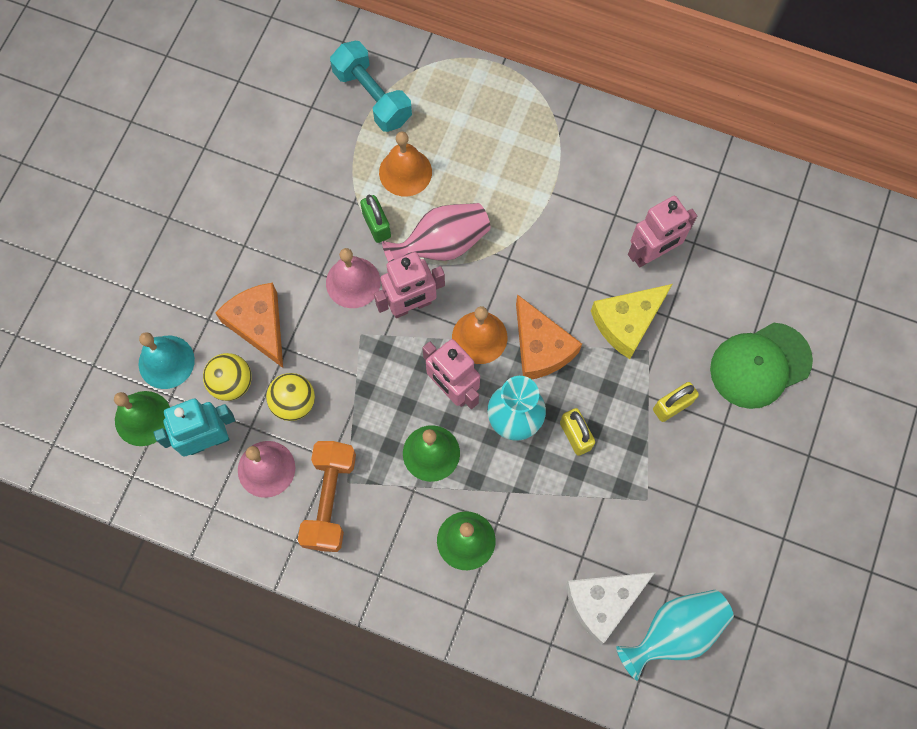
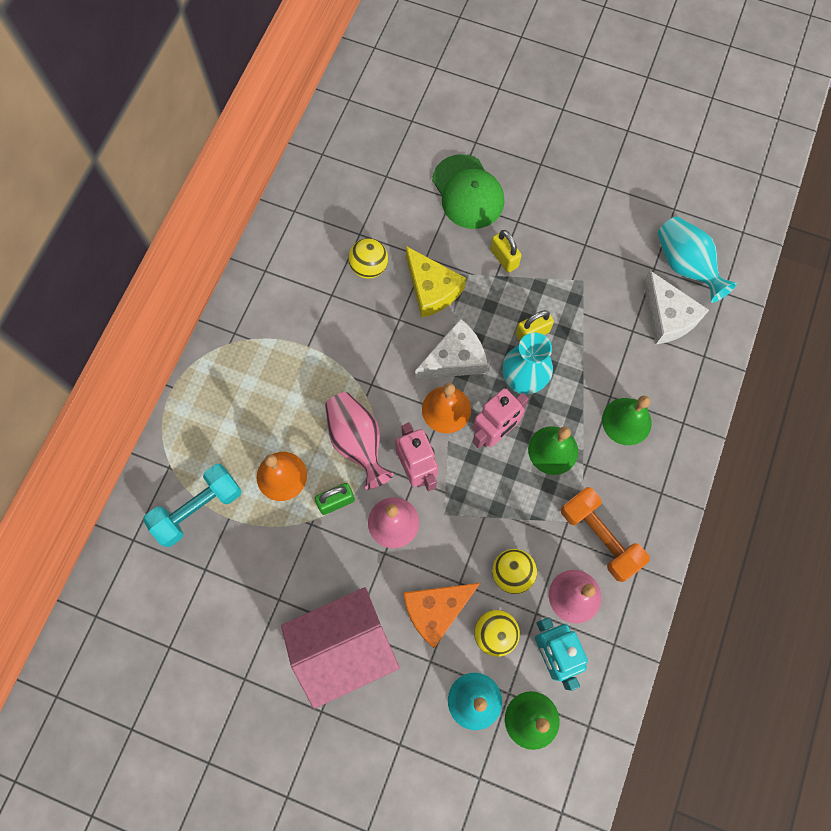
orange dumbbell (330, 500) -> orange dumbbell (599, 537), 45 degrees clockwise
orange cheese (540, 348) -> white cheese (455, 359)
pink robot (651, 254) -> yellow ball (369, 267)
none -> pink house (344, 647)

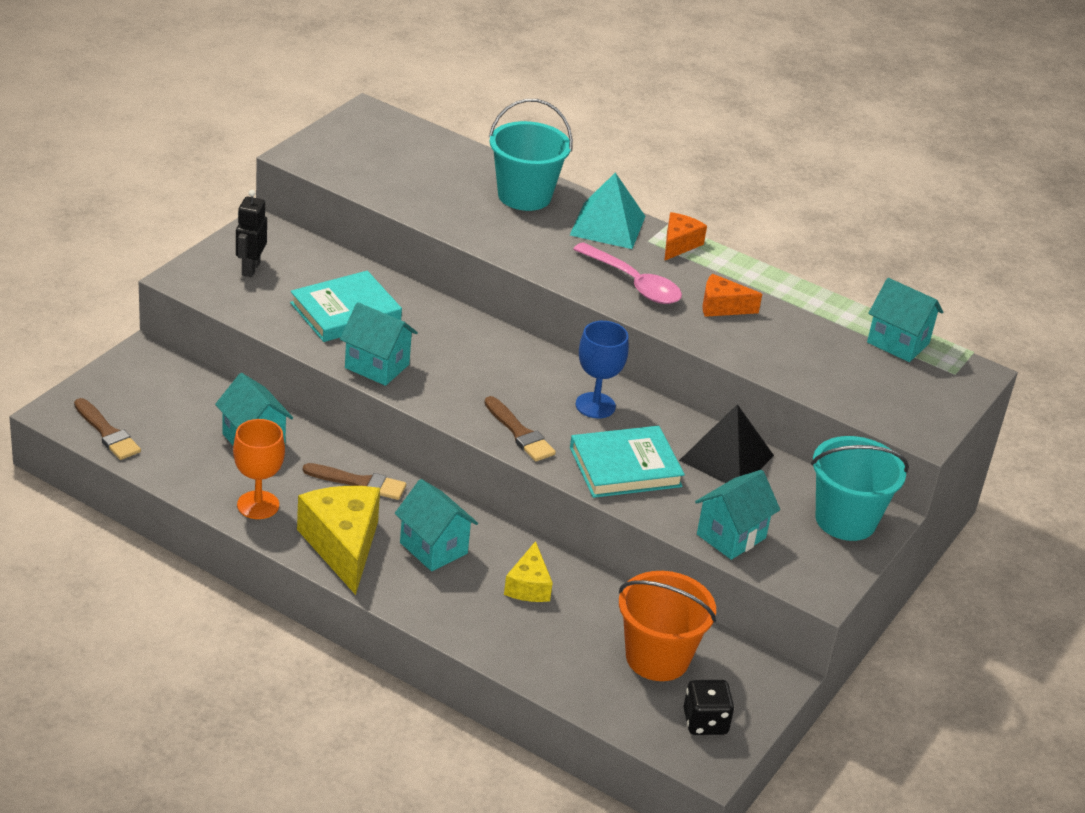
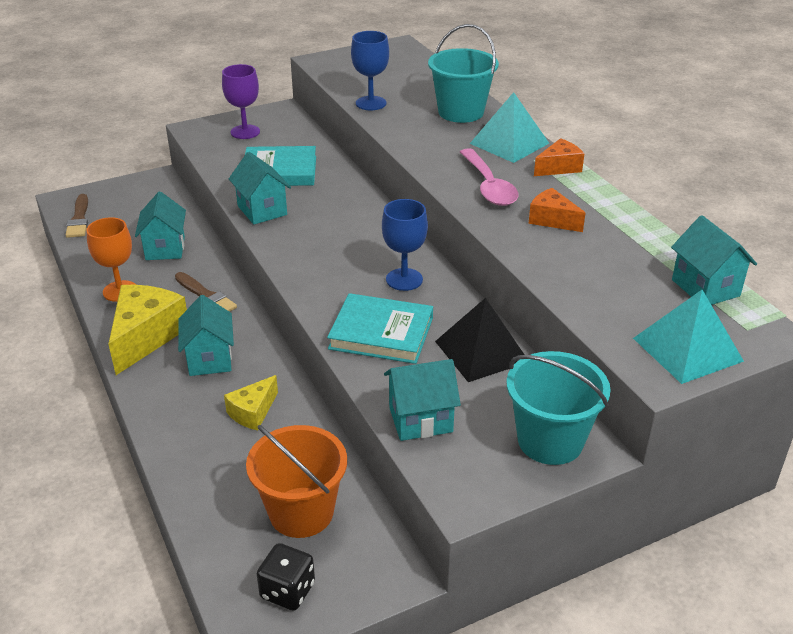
black robot (250, 268) -> purple goblet (245, 132)
brown brush (520, 433) -> none
none -> blue goblet (371, 103)
none -> turquoise pyramid (687, 349)

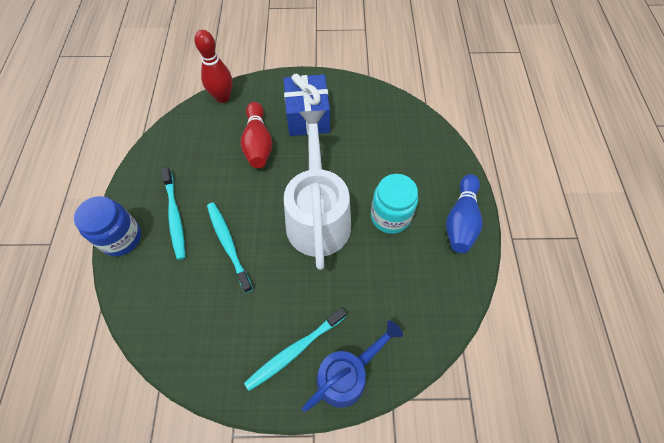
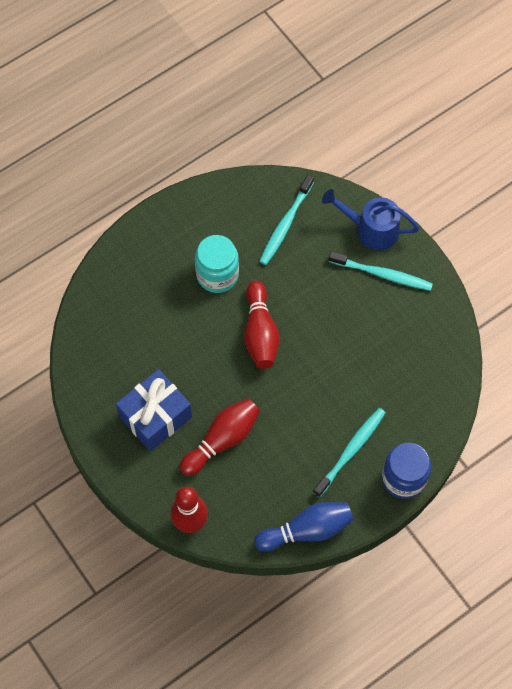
turquoise toothbrush (228, 244) -> turquoise toothbrush (285, 224), moved
white watering can (318, 216) -> red bowling pin (260, 332)
blue bowling pin (461, 220) -> blue bowling pin (307, 530), moved

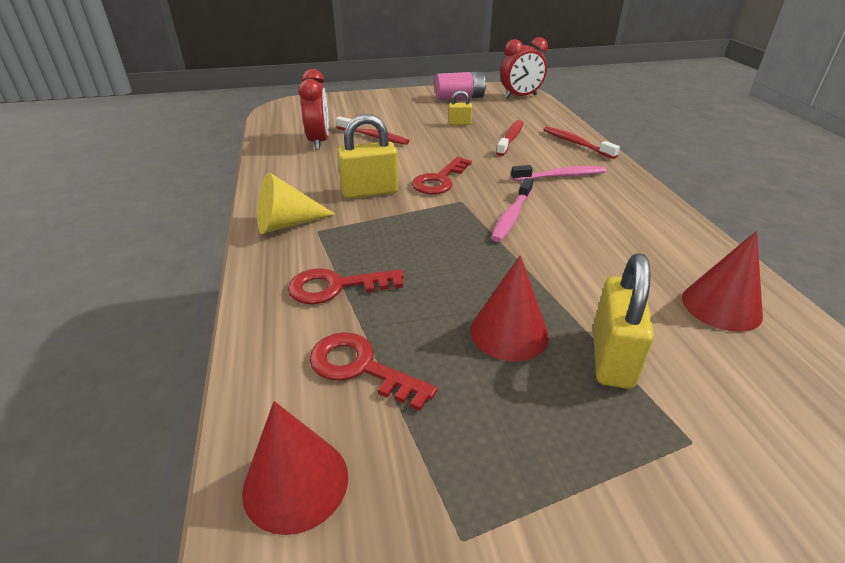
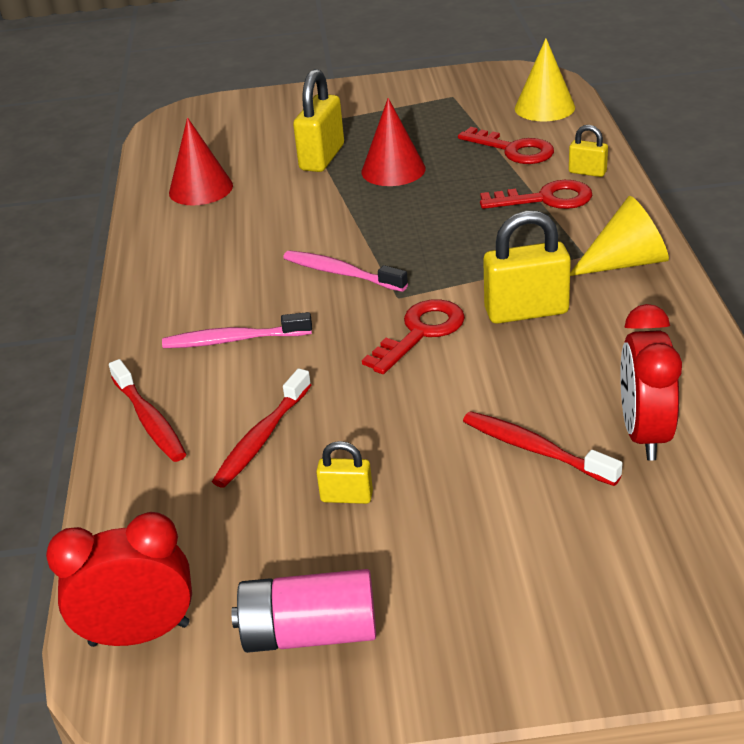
red cone (296, 482) -> yellow cone (544, 107)
pink toothbrush (511, 216) -> pink toothbrush (341, 273), 90 degrees counterclockwise
none -> yellow padlock (587, 172)

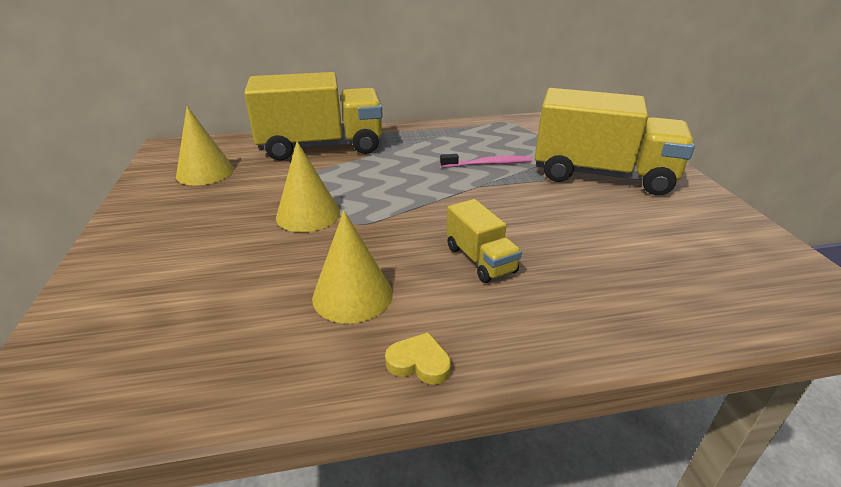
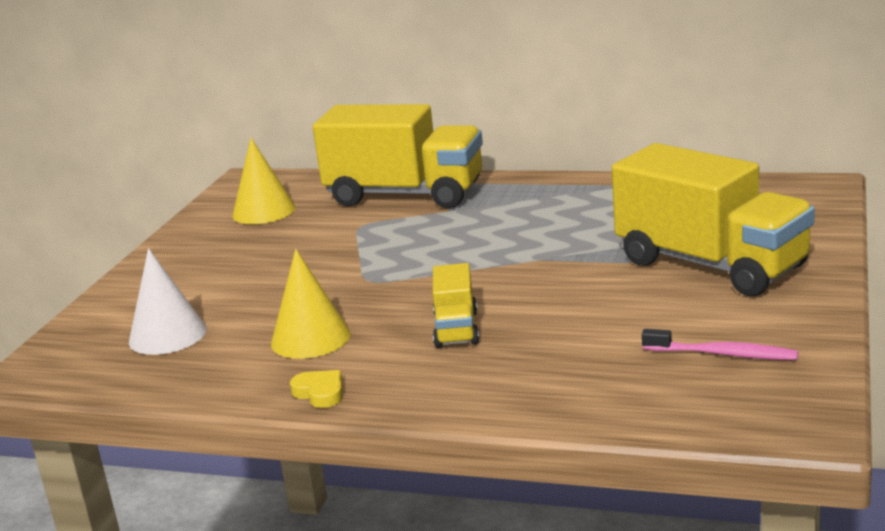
yellow cone (308, 214) -> none
pink toothbrush (487, 164) -> pink toothbrush (722, 354), moved
none -> white cone (167, 335)

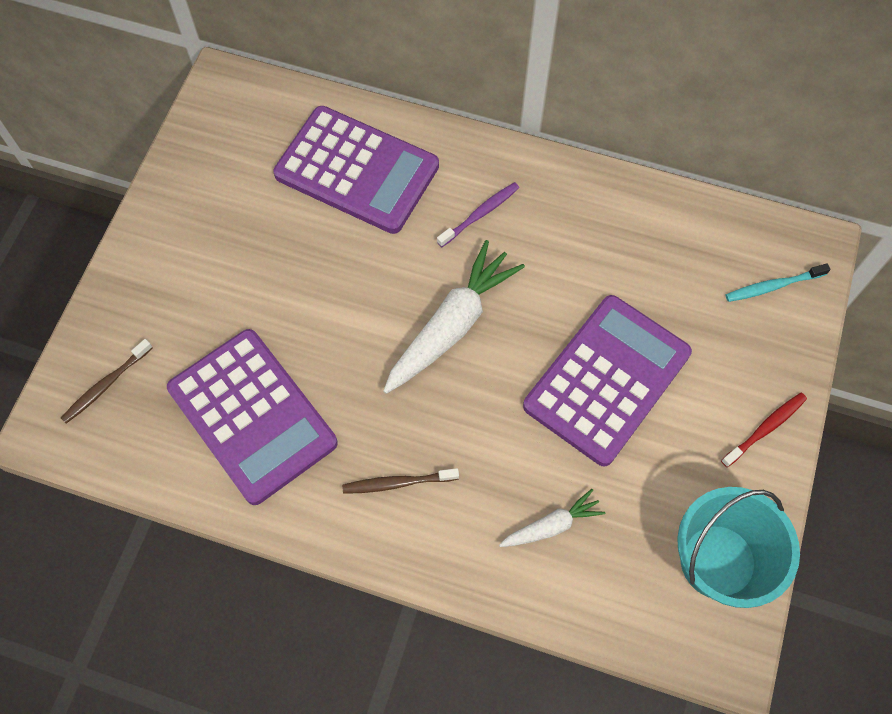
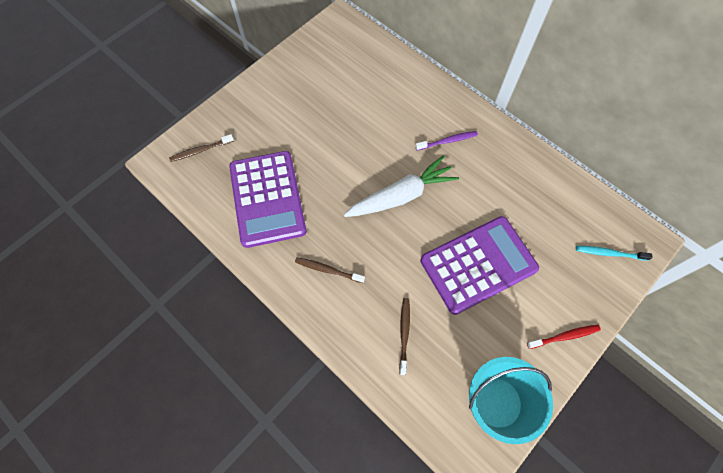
purple calculator (357, 170) -> none
white carrot (551, 525) -> brown toothbrush (404, 334)

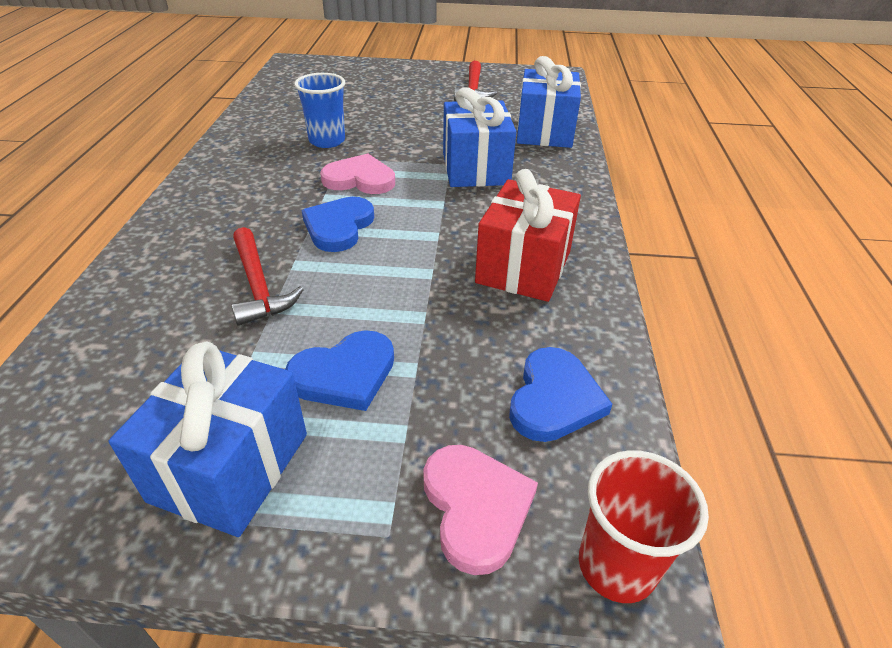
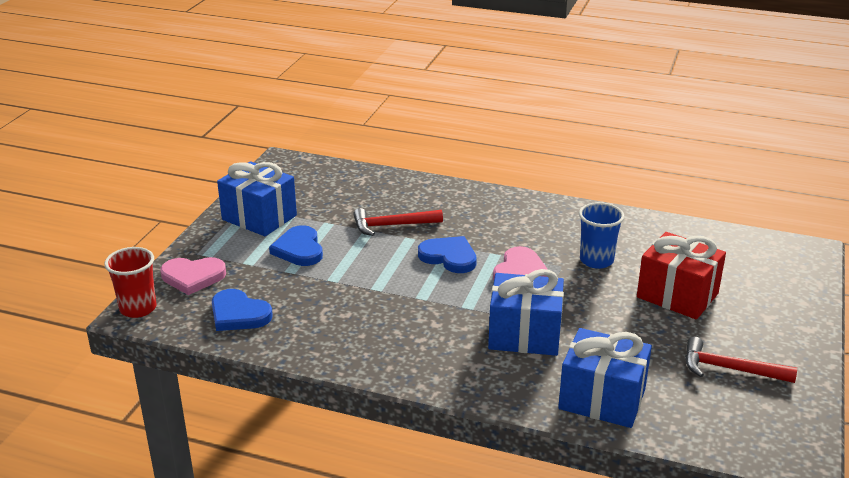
red gift (523, 267) -> red gift (677, 295), moved

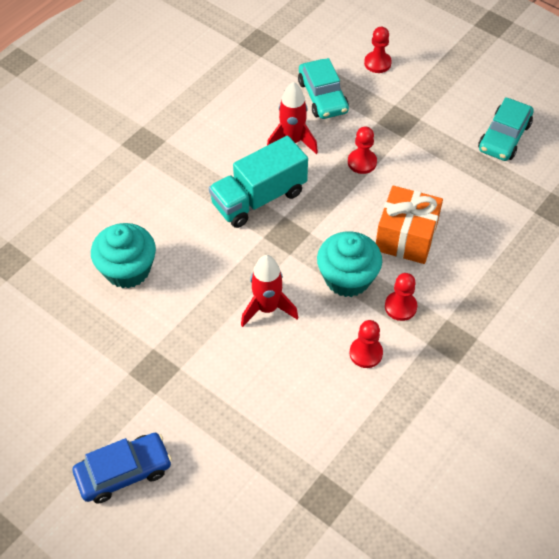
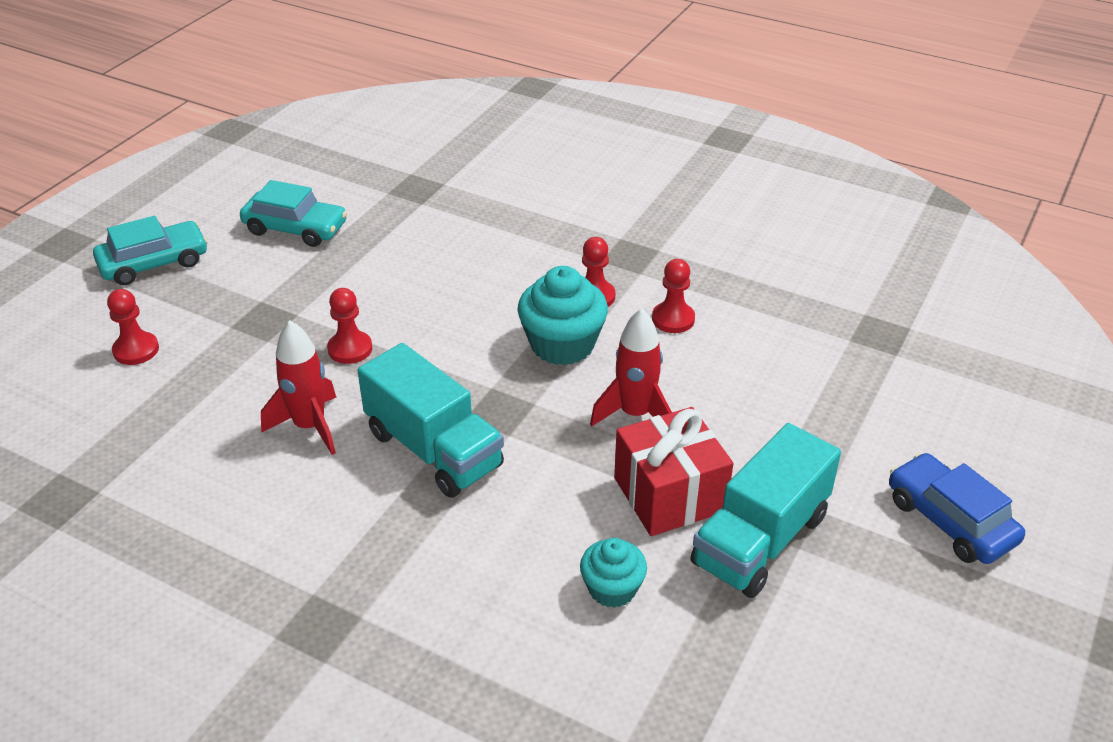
turquoise cupcake (127, 269) -> turquoise cupcake (612, 589), x0.60
turquoise car (323, 96) -> turquoise car (154, 263), moved
orange gift (406, 237) -> none
none -> red gift (669, 495)
none -> turquoise truck (760, 540)

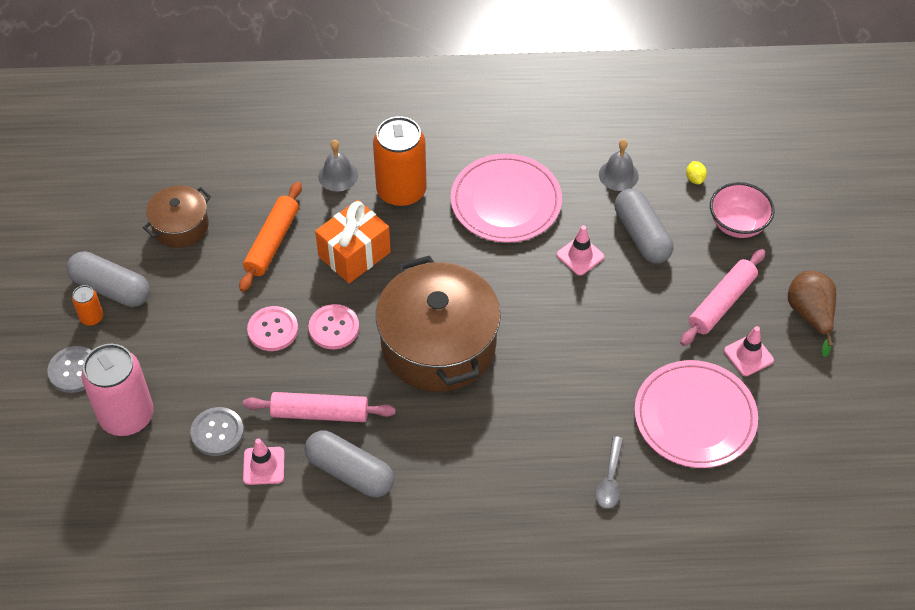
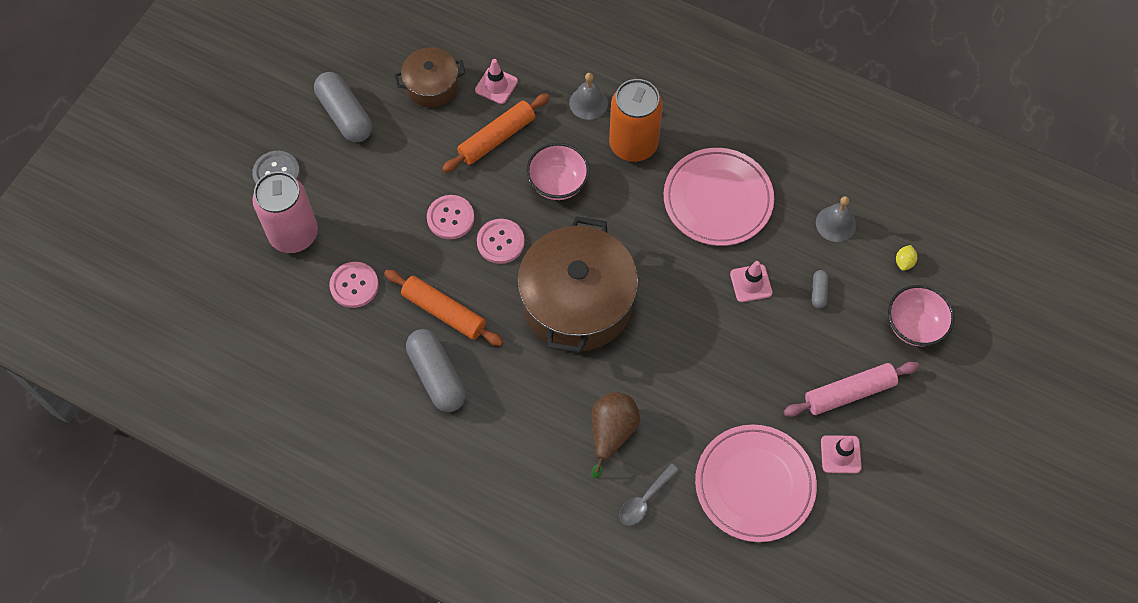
orange can (92, 317) -> none
grey button (217, 432) -> pink button (354, 285)
pink rolling pin (320, 413) -> orange rolling pin (444, 312)
pink traffic cone (264, 466) -> pink traffic cone (496, 85), moved
orange gift (354, 254) -> pink bowl (558, 183)
grey capsule (641, 235) -> grey capsule (818, 292), x0.46
brown pear (810, 315) -> brown pear (611, 433), moved

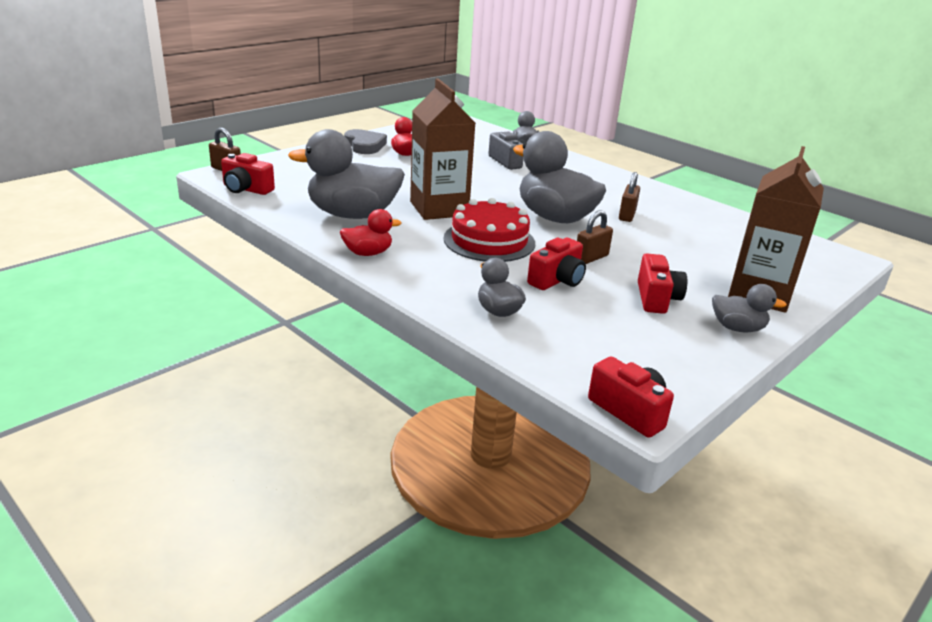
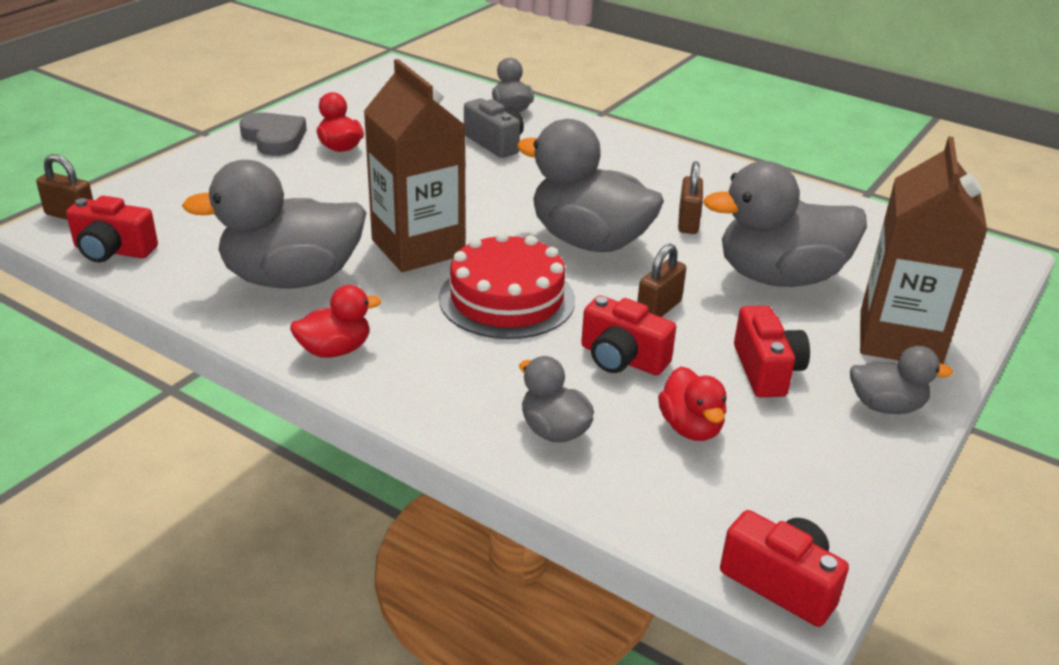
red camera (557, 280) -> red camera (622, 358), 90 degrees clockwise
none -> red duck (690, 427)
none -> grey duck (779, 277)

